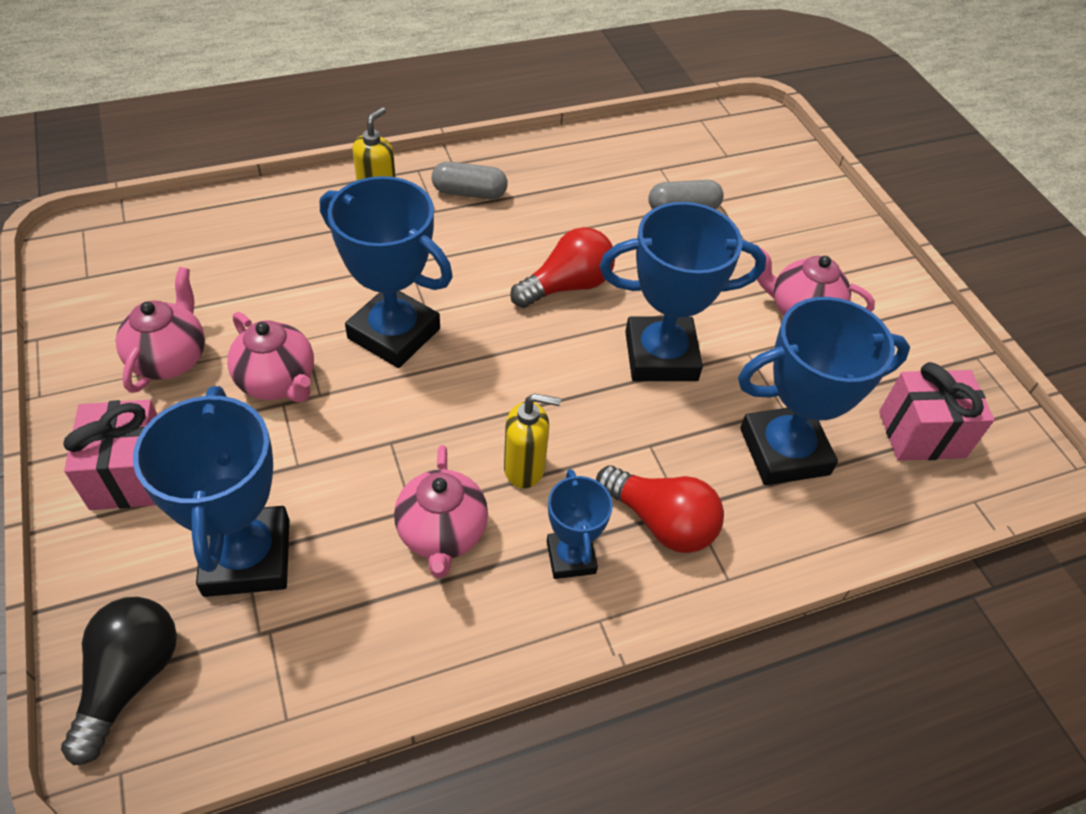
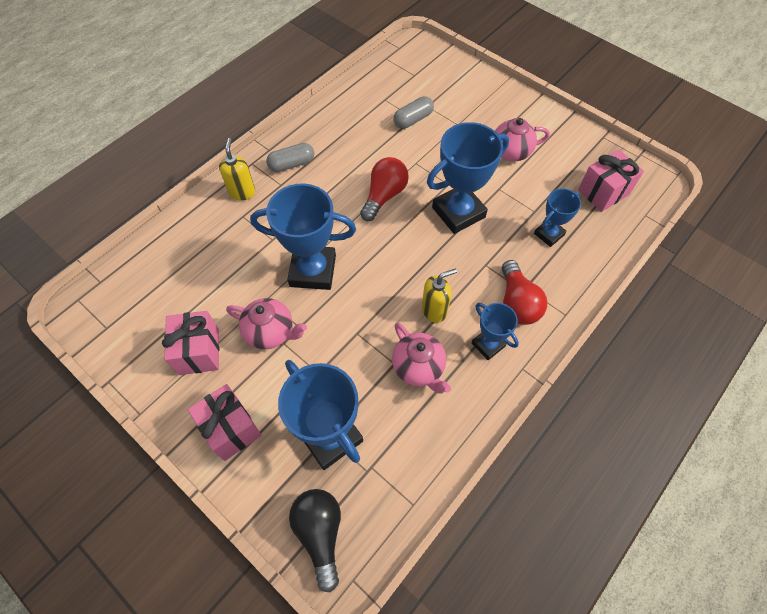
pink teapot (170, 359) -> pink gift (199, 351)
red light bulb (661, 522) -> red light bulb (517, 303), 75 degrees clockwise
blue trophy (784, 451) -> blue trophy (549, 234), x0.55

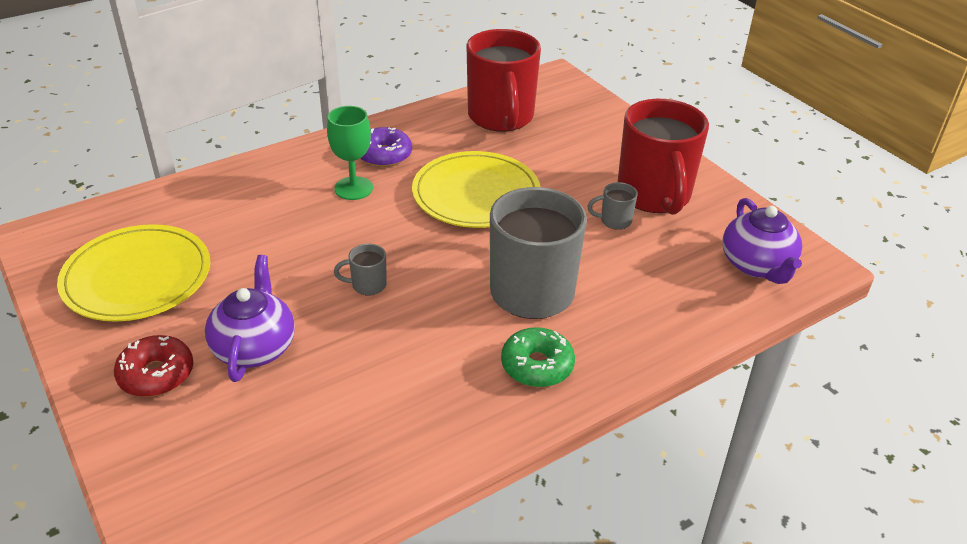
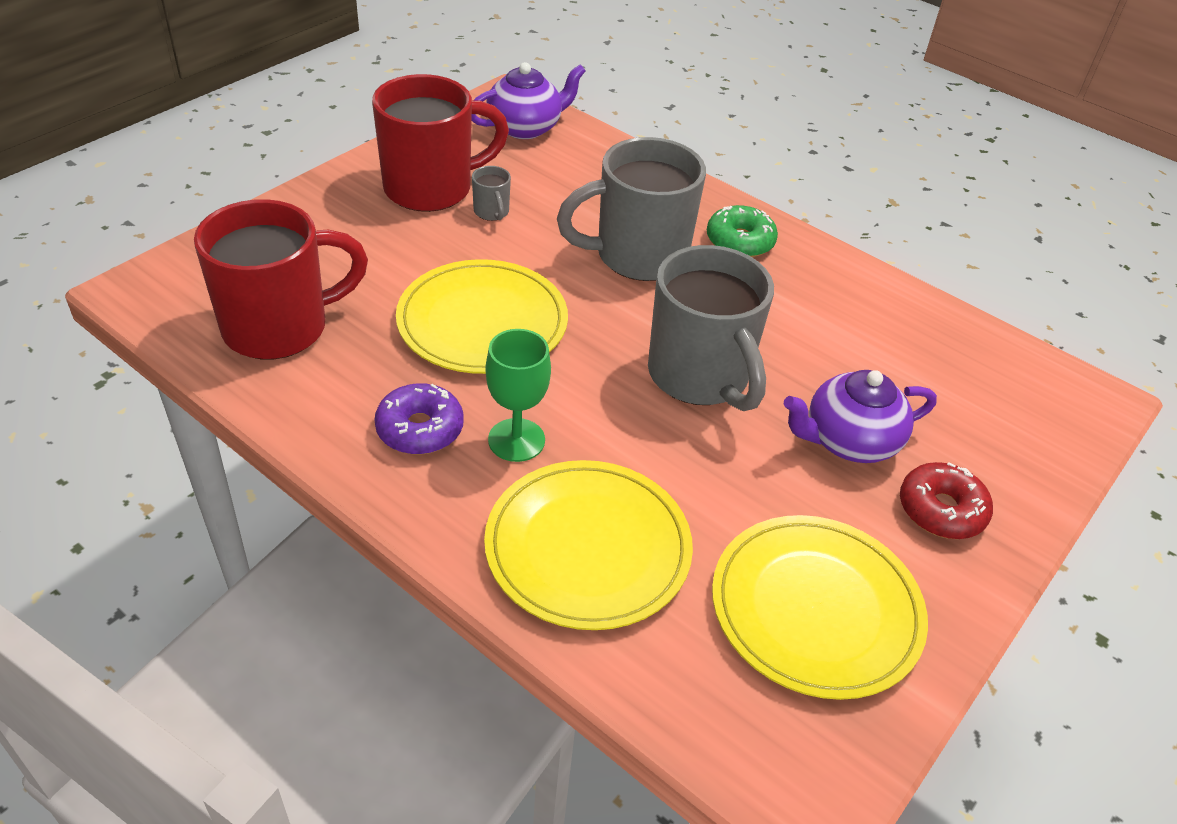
grey mug (367, 285) -> grey mug (700, 377), x2.48
none -> yellow plate (588, 547)

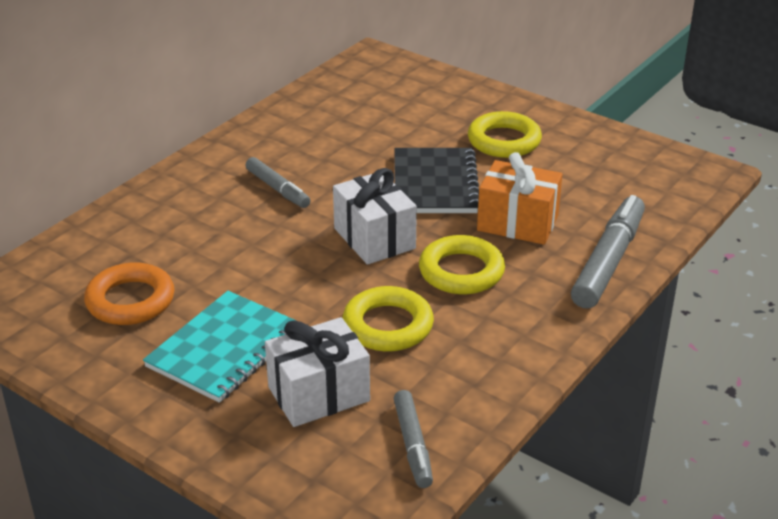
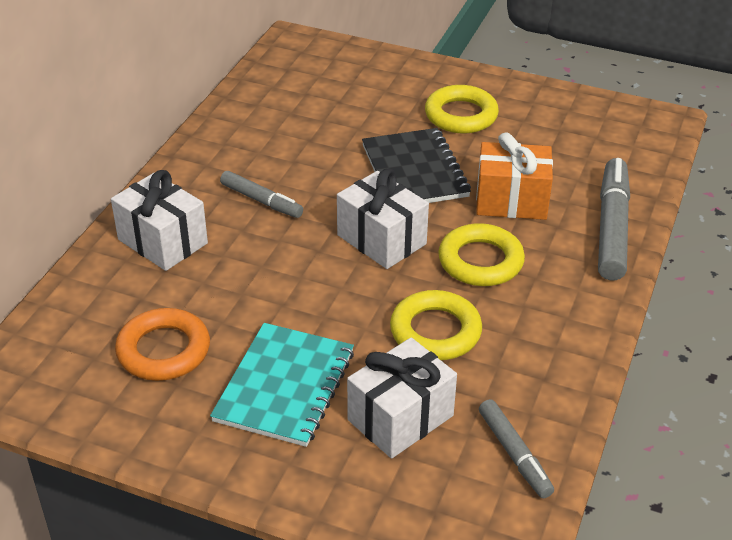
none -> white gift (163, 241)

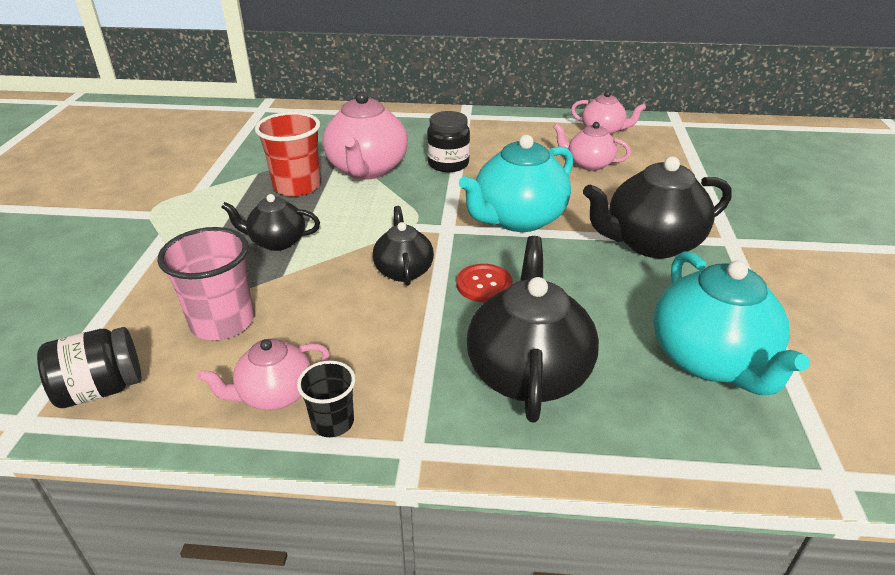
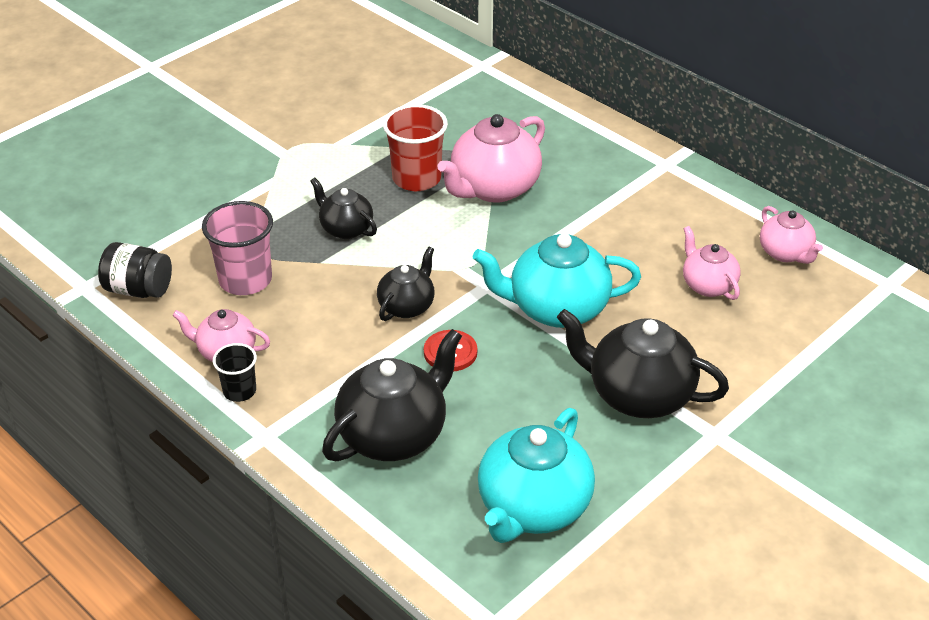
black jar (448, 164) -> none

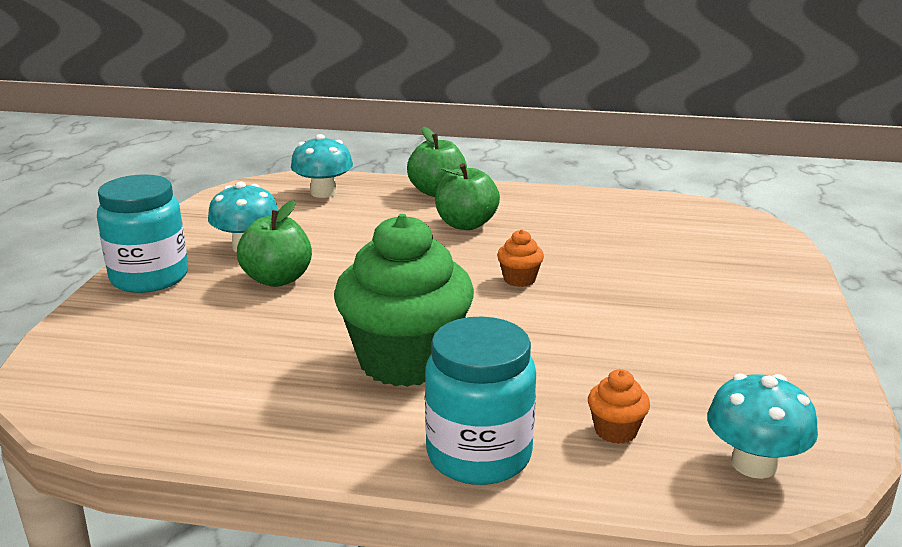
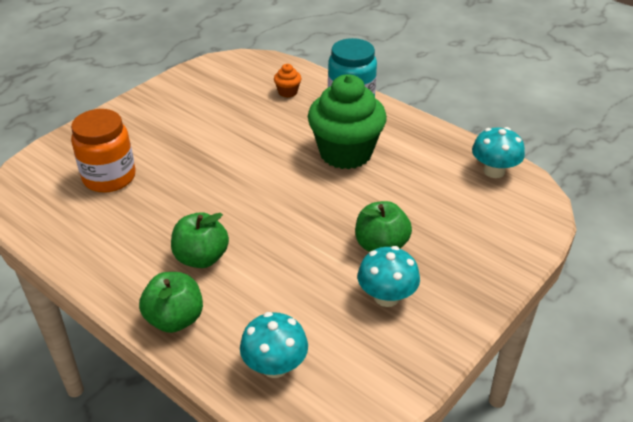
turquoise jar (149, 277) -> none
orange cupcake (519, 279) -> none
turquoise mushroom (754, 464) -> turquoise mushroom (494, 171), moved
none -> orange jar (109, 177)

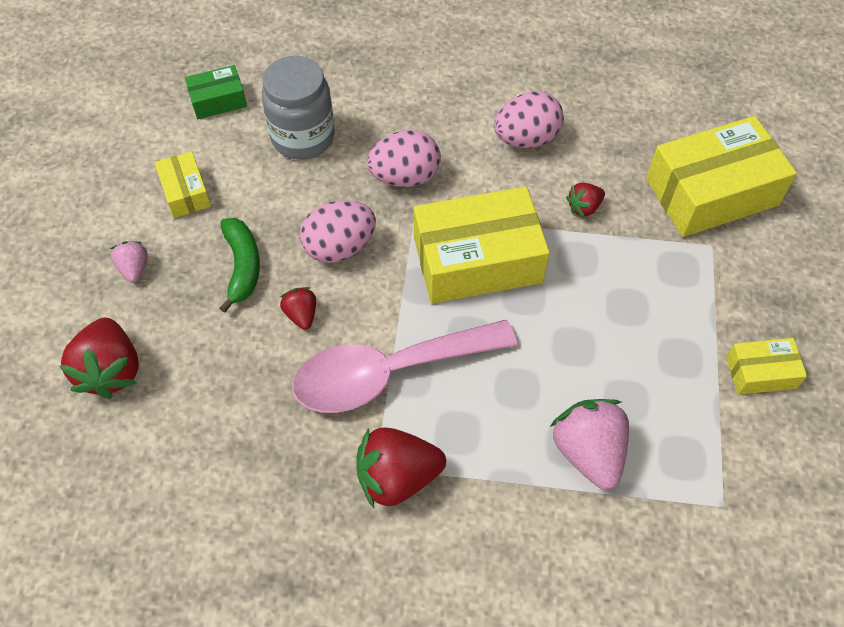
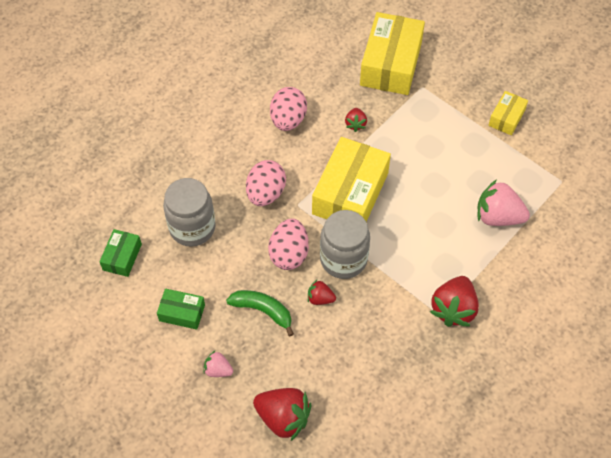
yellow box (185, 192) -> green box (182, 313)
pink spoon (388, 373) -> none
none -> grey jar (343, 259)

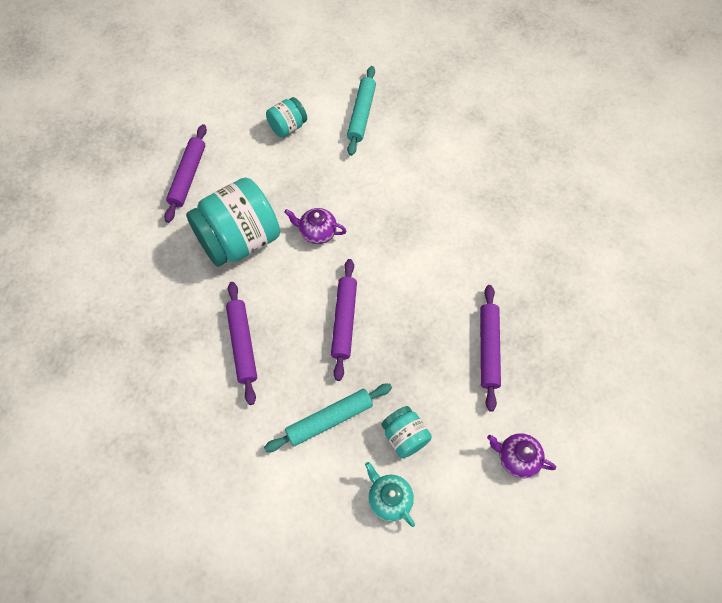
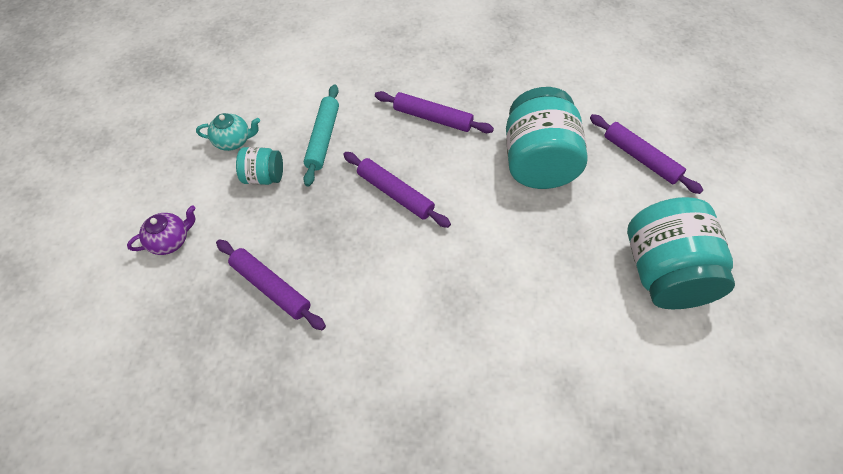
turquoise jar (288, 127) -> turquoise jar (663, 273), x2.03
purple teapot (317, 232) -> none
turquoise rolling pin (361, 114) -> none

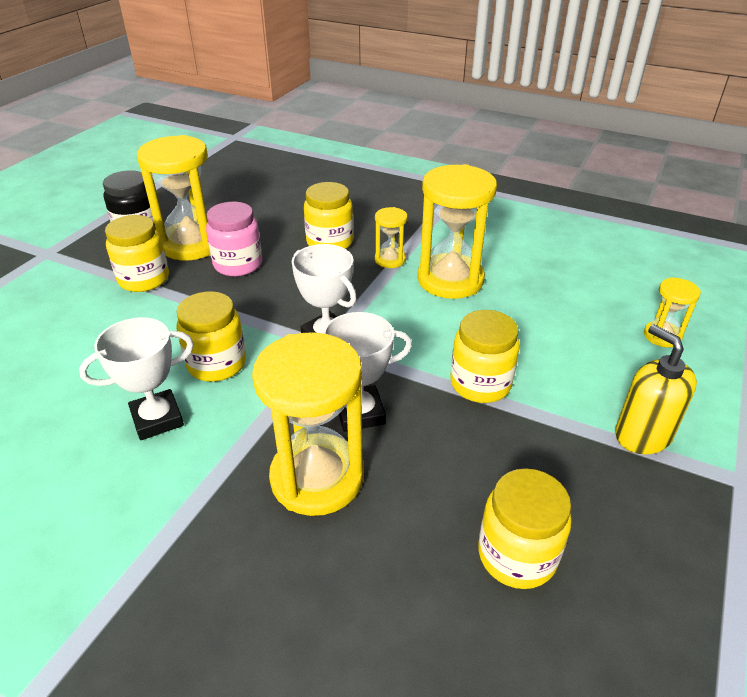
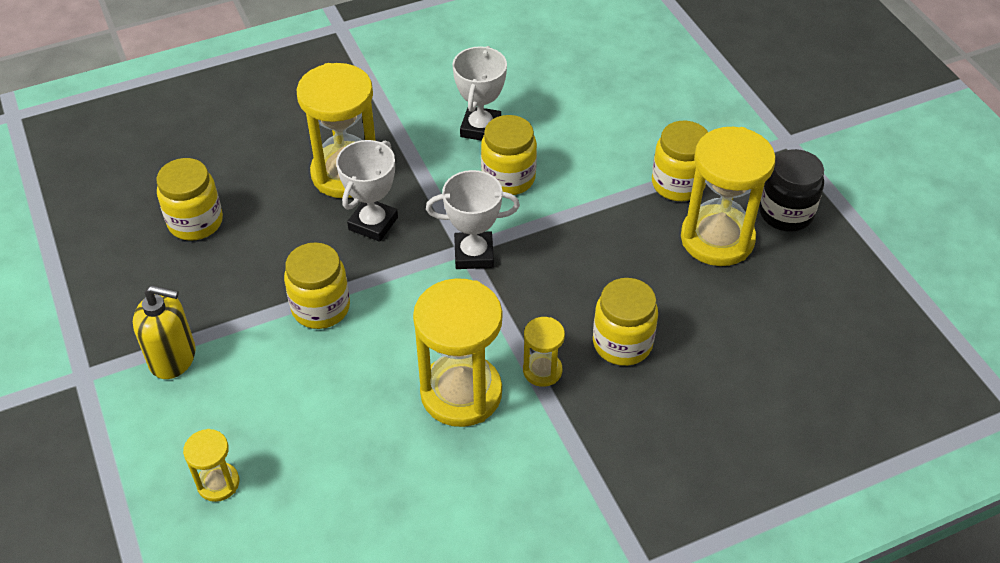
pink jar (238, 264) -> none

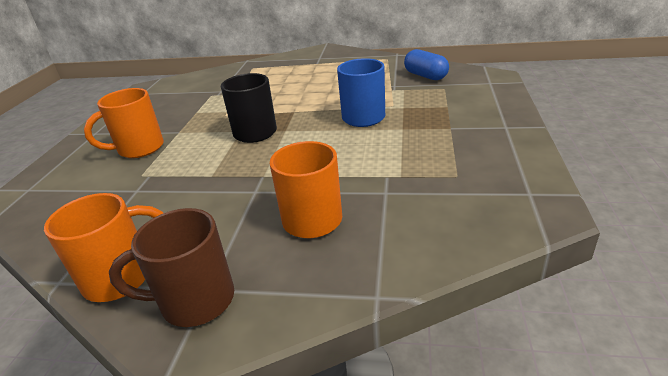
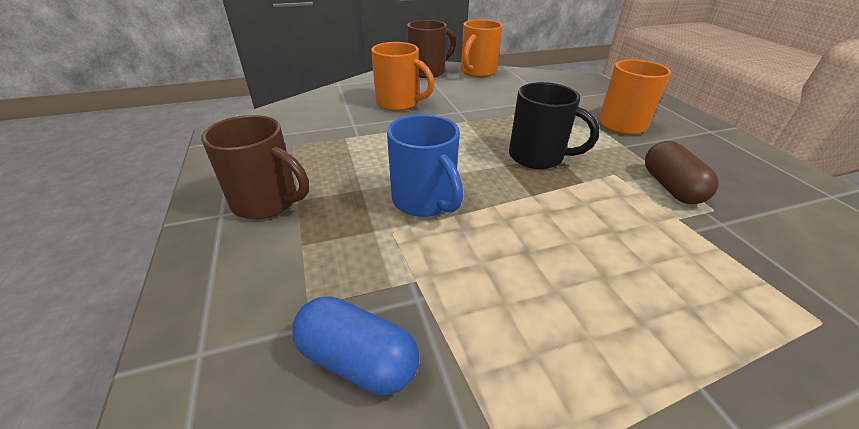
none -> brown mug (267, 202)
none -> brown capsule (670, 187)

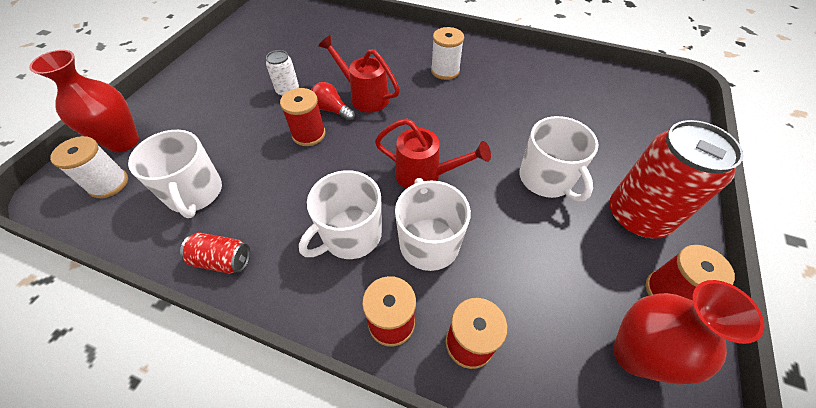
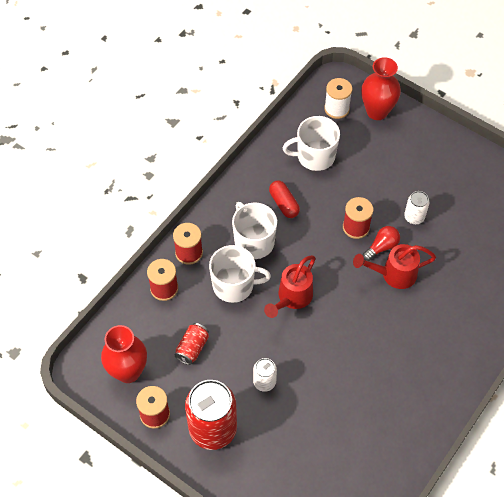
red can (222, 260) -> red can (192, 348), moved
red watering can (365, 96) -> red watering can (394, 274), 150 degrees counterclockwise
white spool (445, 71) -> none
white mug (546, 179) -> white can (264, 382)
none -> red capsule (284, 204)

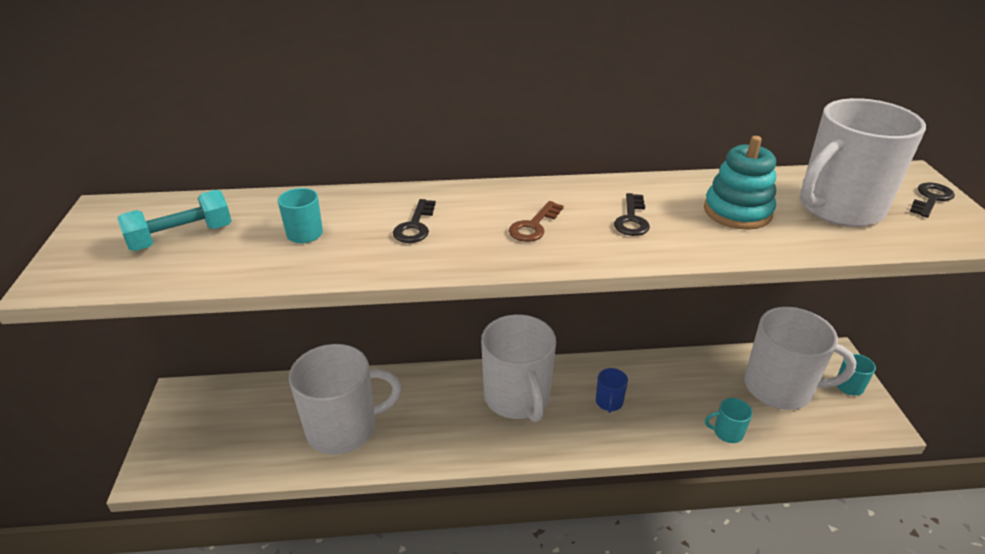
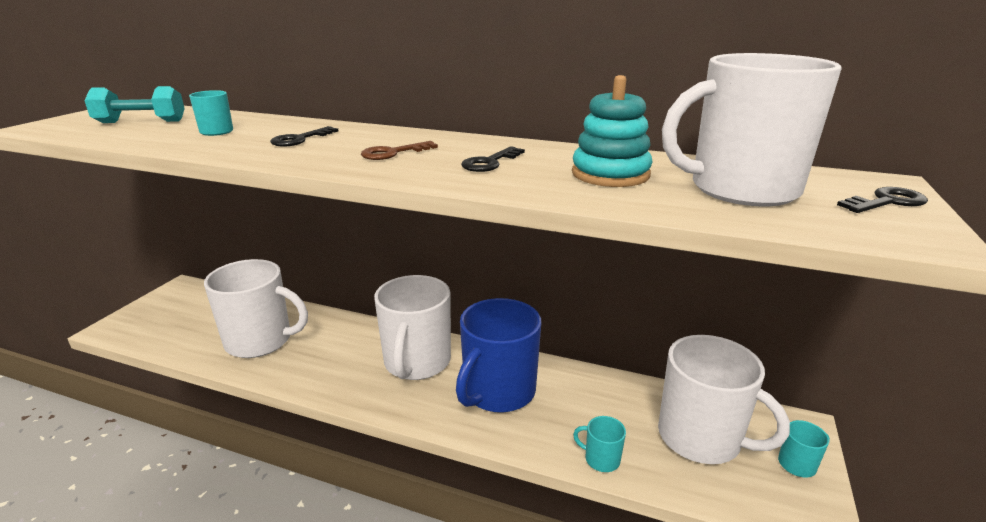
blue mug (609, 402) -> blue mug (498, 392), x2.40

